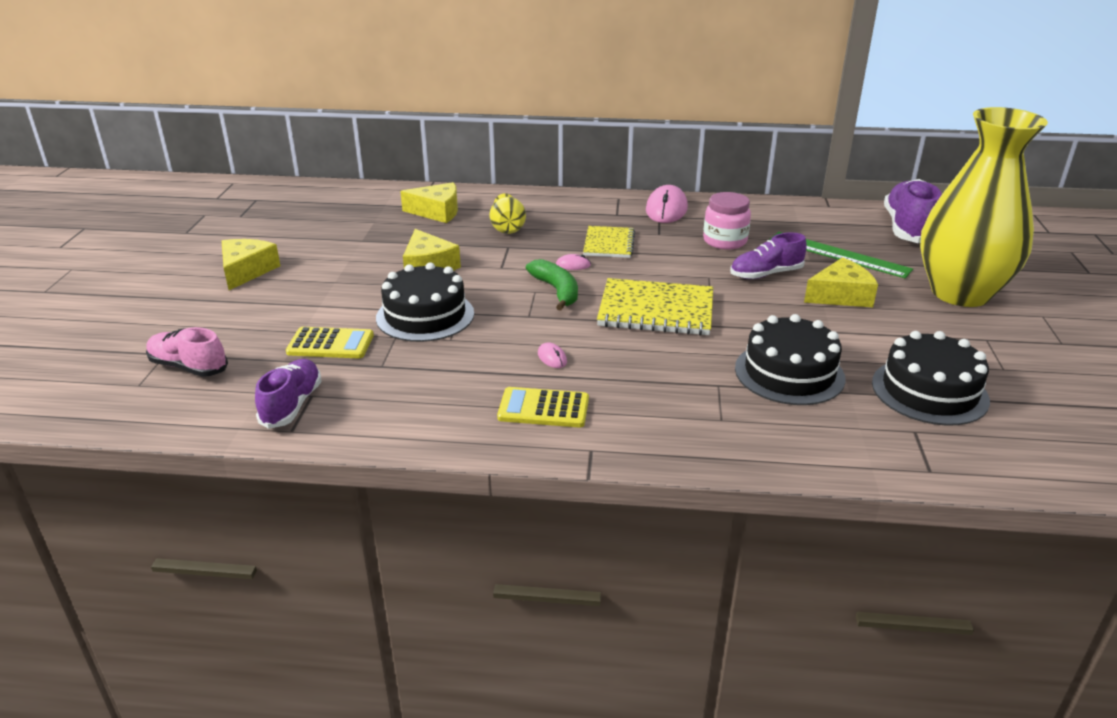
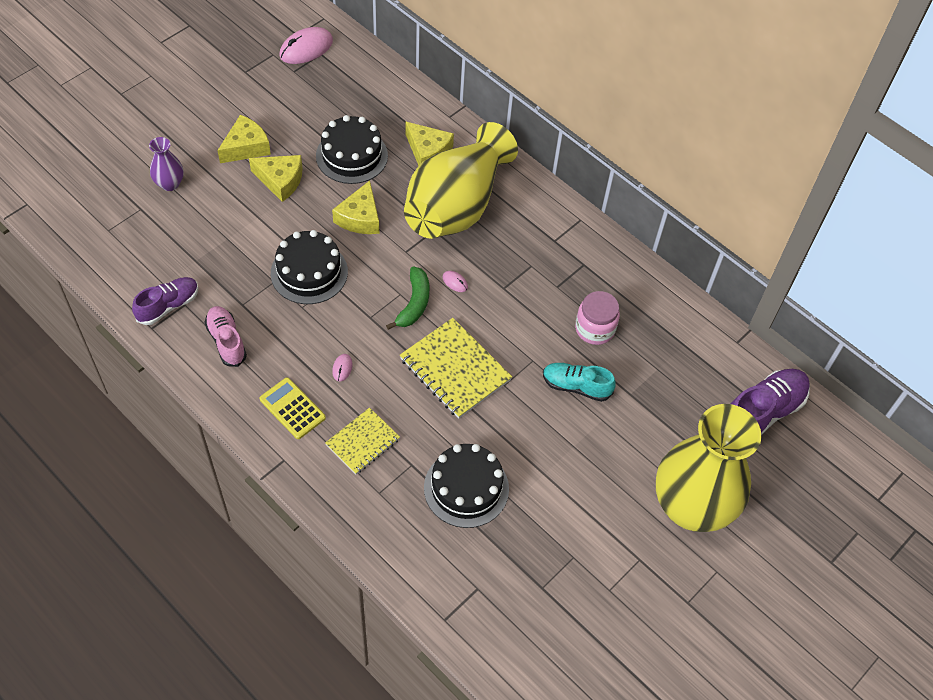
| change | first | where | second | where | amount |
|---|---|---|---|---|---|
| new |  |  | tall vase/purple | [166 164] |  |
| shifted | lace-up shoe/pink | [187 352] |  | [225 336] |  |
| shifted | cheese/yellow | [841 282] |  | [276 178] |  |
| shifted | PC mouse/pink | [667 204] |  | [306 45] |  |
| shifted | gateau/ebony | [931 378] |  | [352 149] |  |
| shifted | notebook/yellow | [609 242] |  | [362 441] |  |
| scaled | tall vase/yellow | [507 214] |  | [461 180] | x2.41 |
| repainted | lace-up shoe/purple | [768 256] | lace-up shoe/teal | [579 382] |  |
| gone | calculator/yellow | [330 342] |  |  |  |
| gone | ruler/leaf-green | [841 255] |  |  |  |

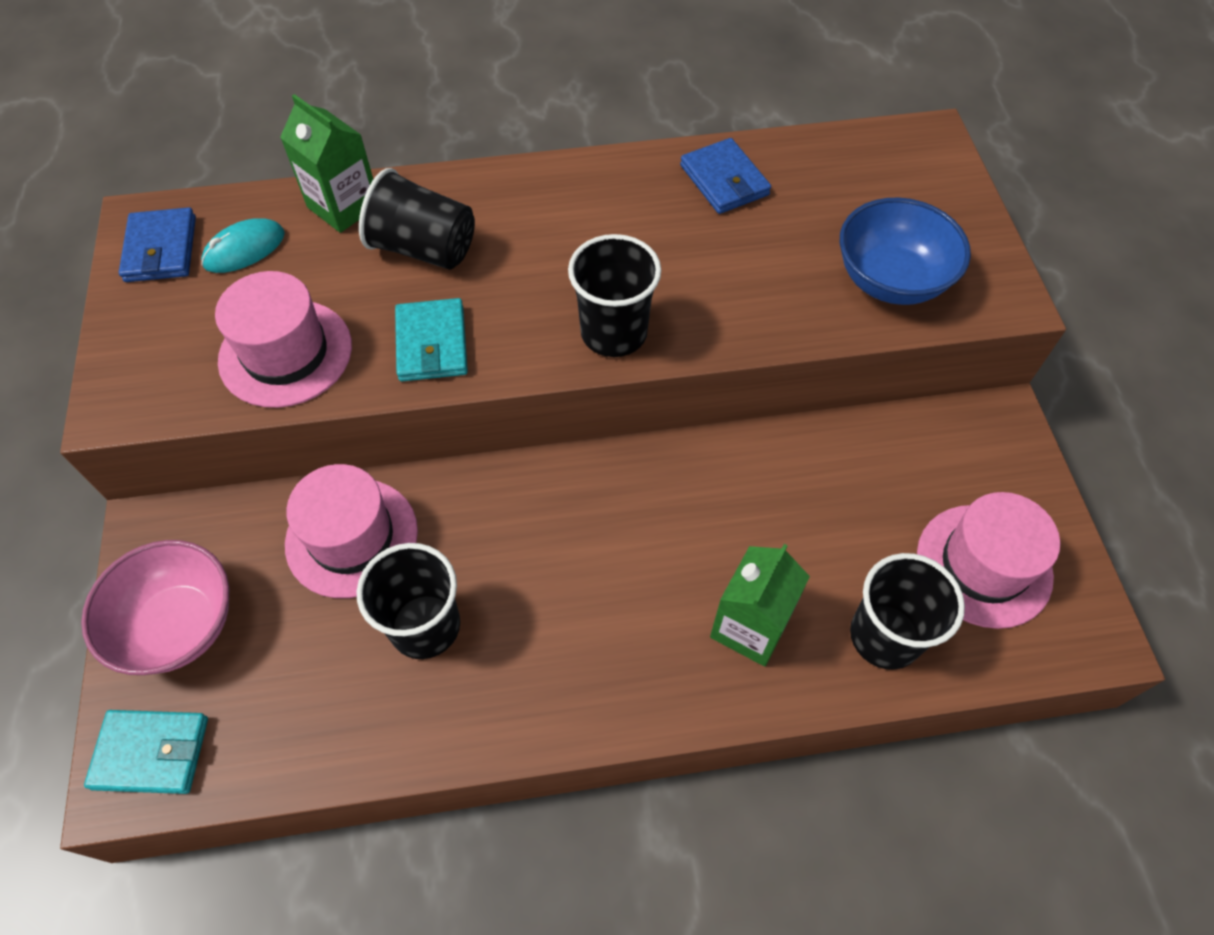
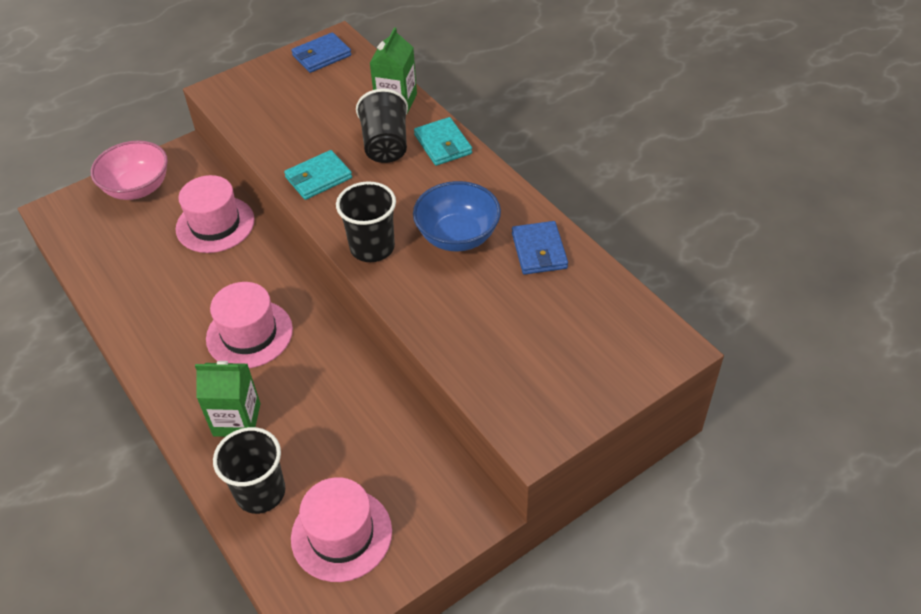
| change | first | where | second | where | amount |
|---|---|---|---|---|---|
| shifted | top hat/pink | [283 339] |  | [249 325] |  |
| shifted | serving bowl/cobalt | [905 251] |  | [457 216] |  |
| shifted | wallet/teal | [146 752] |  | [443 141] |  |
| rotated | wallet/cobalt | [725 176] |  | [540 248] | 45 degrees counterclockwise |
| gone | PC mouse/teal | [243 245] |  |  |  |
| gone | tumbler/ebony | [408 601] |  |  |  |

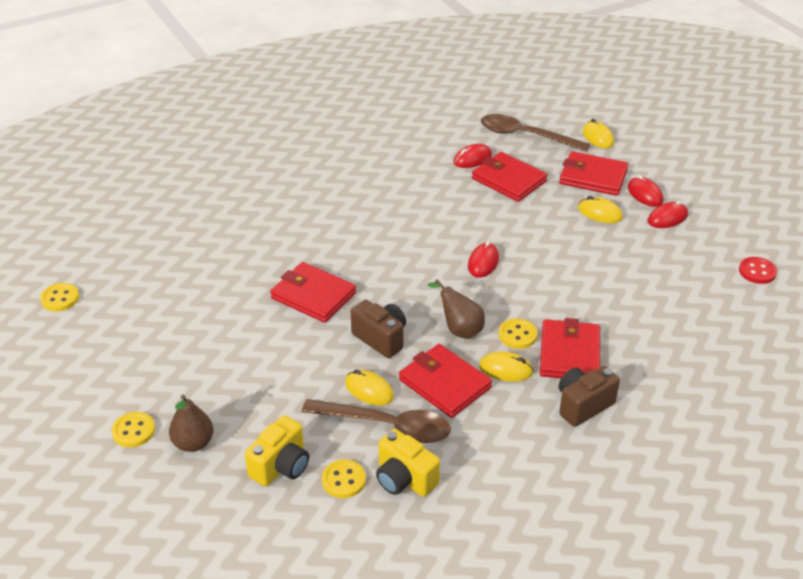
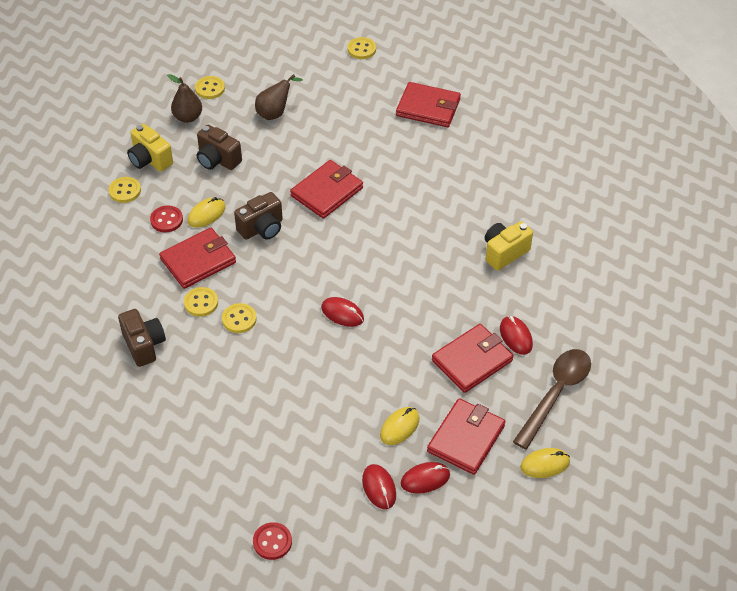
| change | first | where | second | where | amount |
|---|---|---|---|---|---|
| swapped | teaspoon/dark brown | [376 421] | shirt button/red | [166 219] |  |
| swapped | PC mouse/yellow | [506 366] | shirt button/yellow | [201 302] |  |
| new |  |  | camera/dark brown | [219 147] |  |
| shifted | pear/dark brown | [456 309] |  | [279 97] |  |
| shifted | wallet/red | [570 348] |  | [428 104] |  |
| shifted | camera/yellow | [408 463] |  | [509 246] |  |

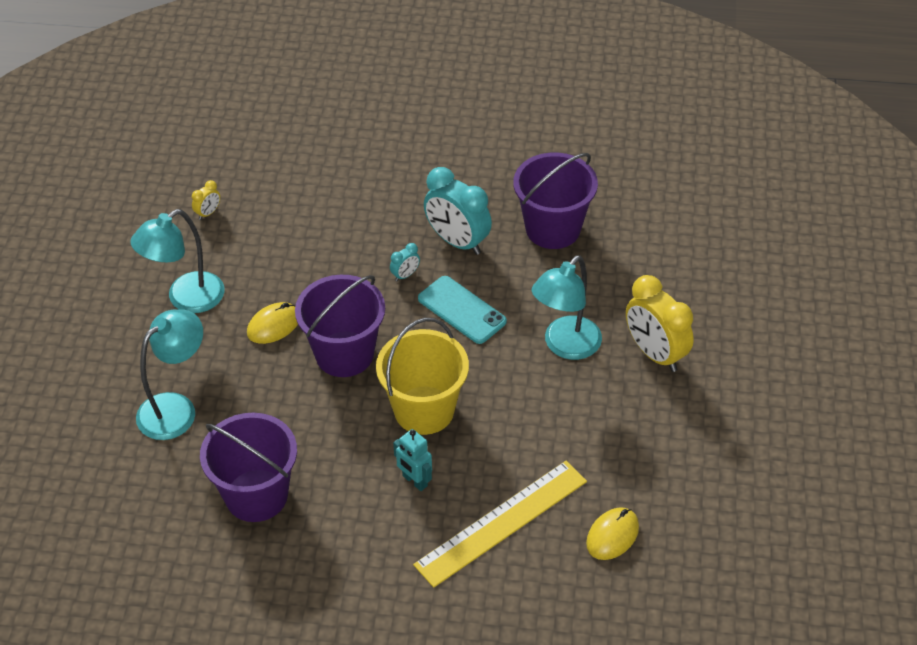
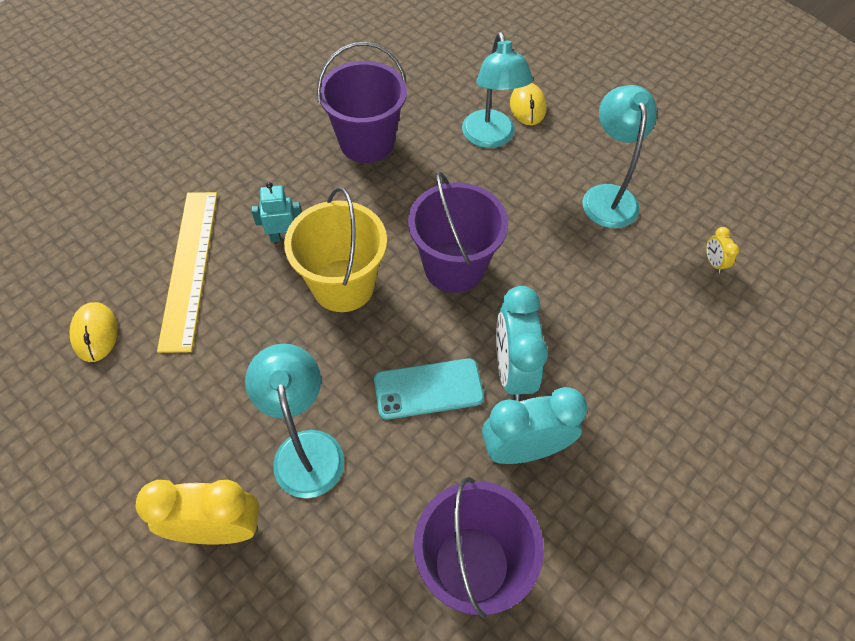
| change | first | where | second | where | amount |
|---|---|---|---|---|---|
| scaled | bedside clock/teal | [405 262] |  | [522 343] | x2.28 |
| shifted | PC mouse/yellow | [272 323] |  | [528 104] |  |

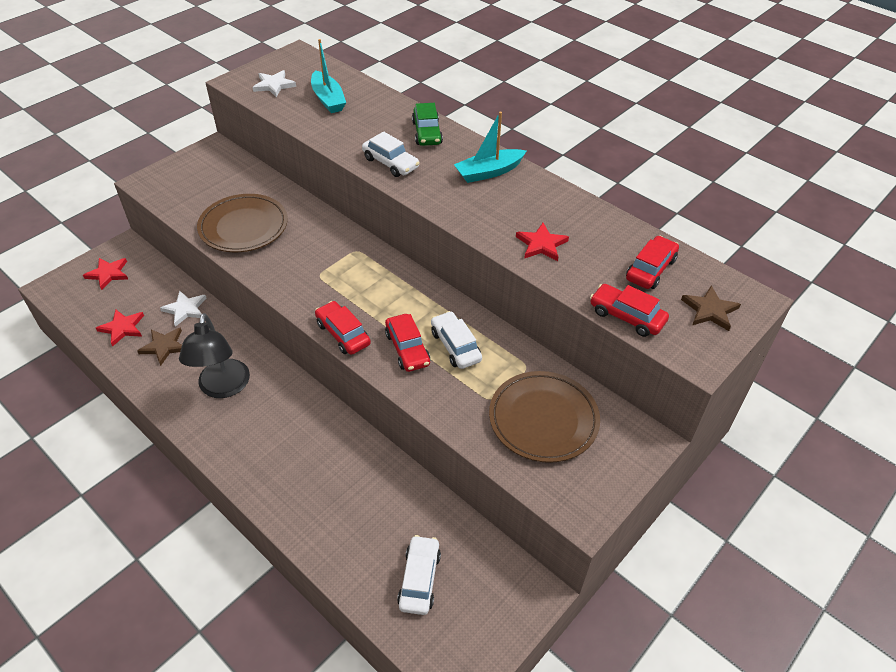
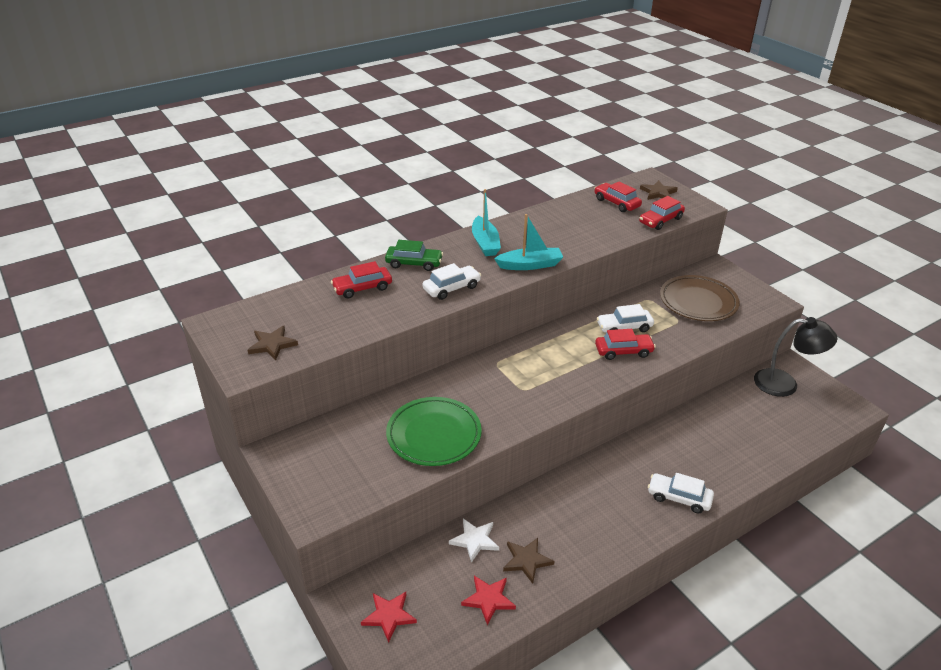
| change | first | where | second | where | amount |
|---|---|---|---|---|---|
| repainted | star shape/white | [274 83] | star shape/dark brown | [273 343] |  |
| shifted | toy car/red | [343 328] |  | [361 279] |  |
| repainted | flat dish/dark brown | [242 223] | flat dish/leaf-green | [434 431] |  |
| shifted | boat/teal | [328 76] |  | [528 242] |  |
| shifted | toy car/white | [419 575] |  | [681 493] |  |
| shifted | lamp/ebony | [214 355] |  | [795 357] |  |
| gone | star shape/red | [542 242] |  |  |  |

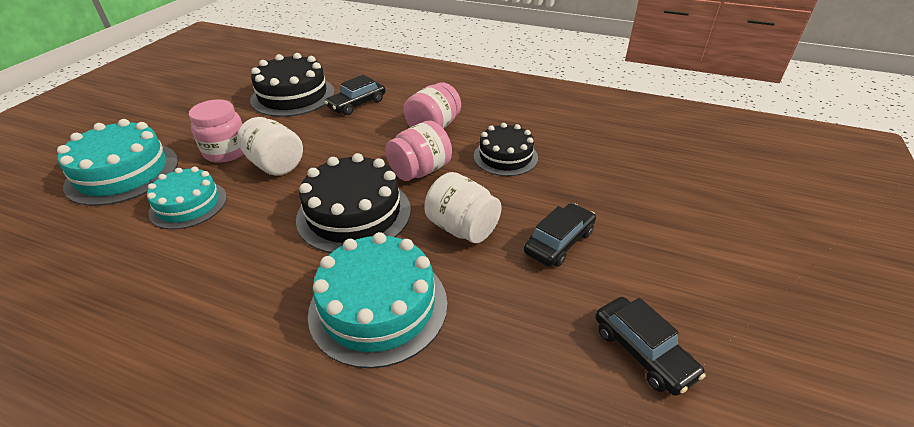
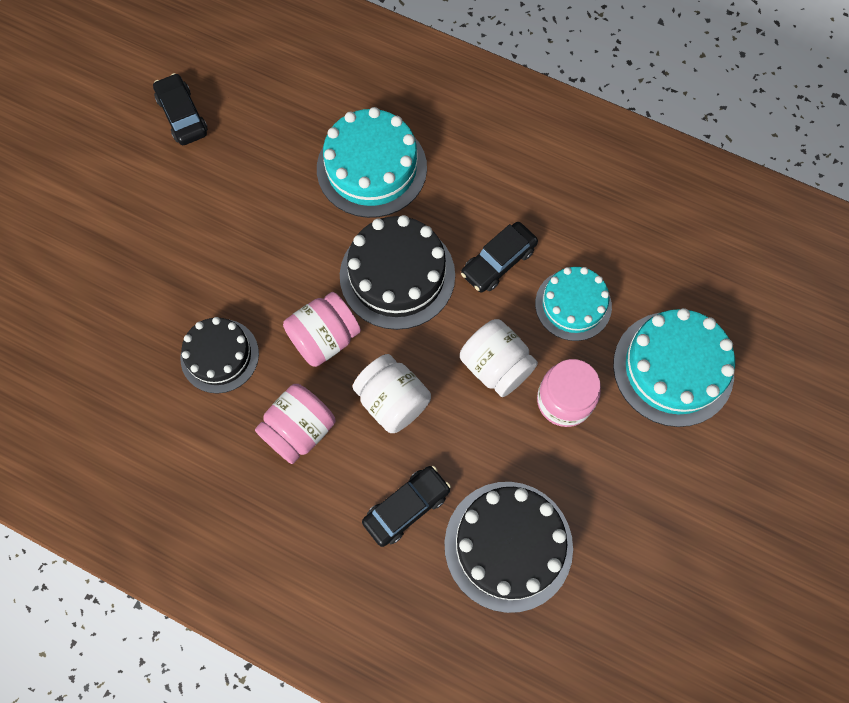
| change | first | where | second | where | amount |
|---|---|---|---|---|---|
| shifted | jar/white | [463 207] |  | [391 393] |  |
| shifted | toy car/ebony | [560 235] |  | [499 257] |  |

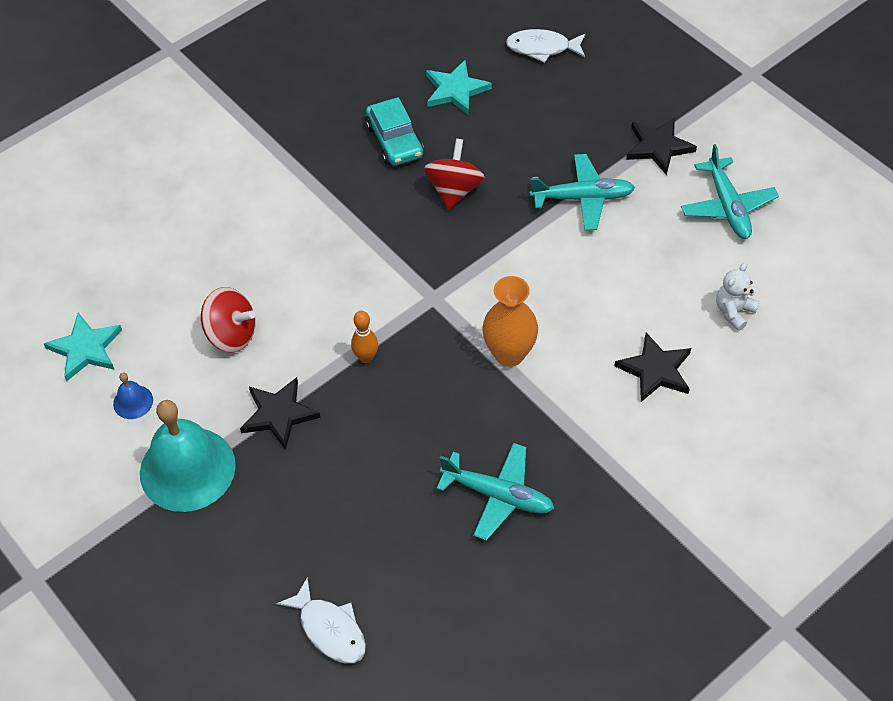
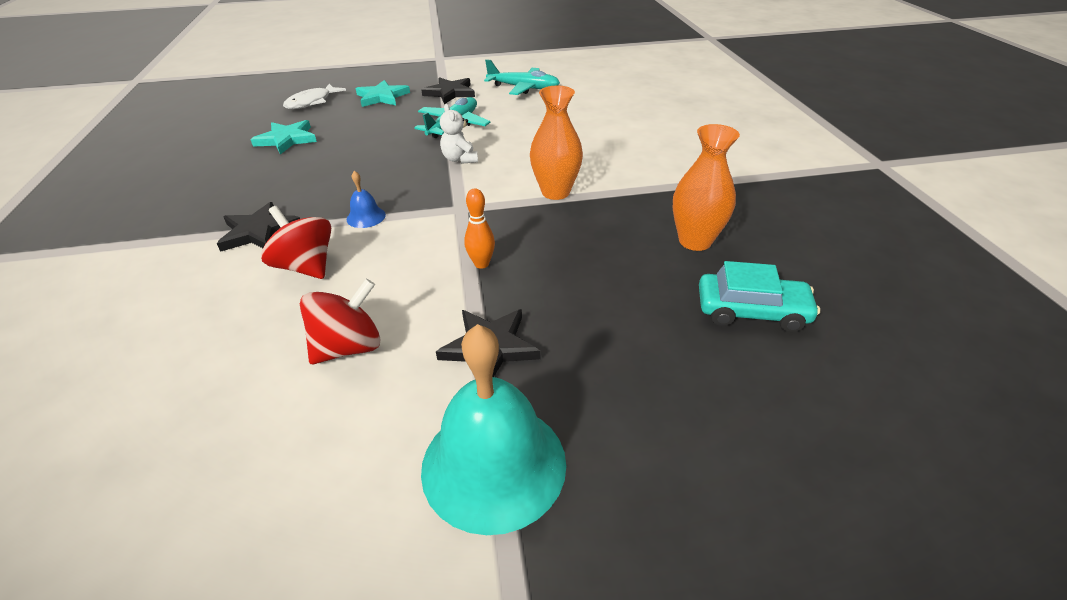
| change | first | where | second | where | amount |
|---|---|---|---|---|---|
| shifted | star shape/ebony | [652 367] |  | [258 227] |  |
| shifted | whirligig/red | [454 174] |  | [296 242] |  |
| shifted | hand bell/cobalt | [133 396] |  | [366 199] |  |
| shifted | star shape/teal | [82 347] |  | [383 93] |  |
| shifted | teddy bear/white | [737 297] |  | [459 134] |  |
| swapped | aeroplane/teal | [495 492] | tall vase/orange-coloured | [706 187] |  |
| shifted | toy car/teal | [395 131] |  | [759 296] |  |
| gone | fish/white | [321 620] |  |  |  |

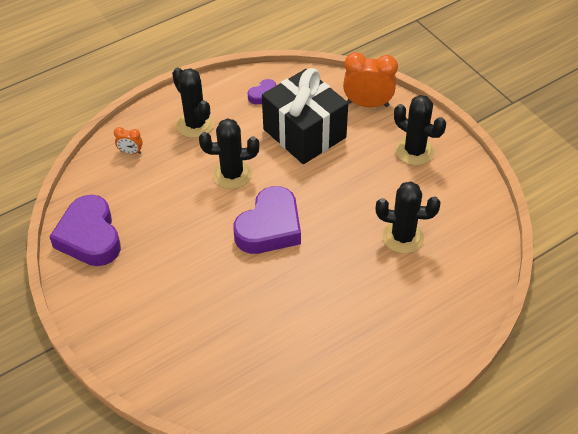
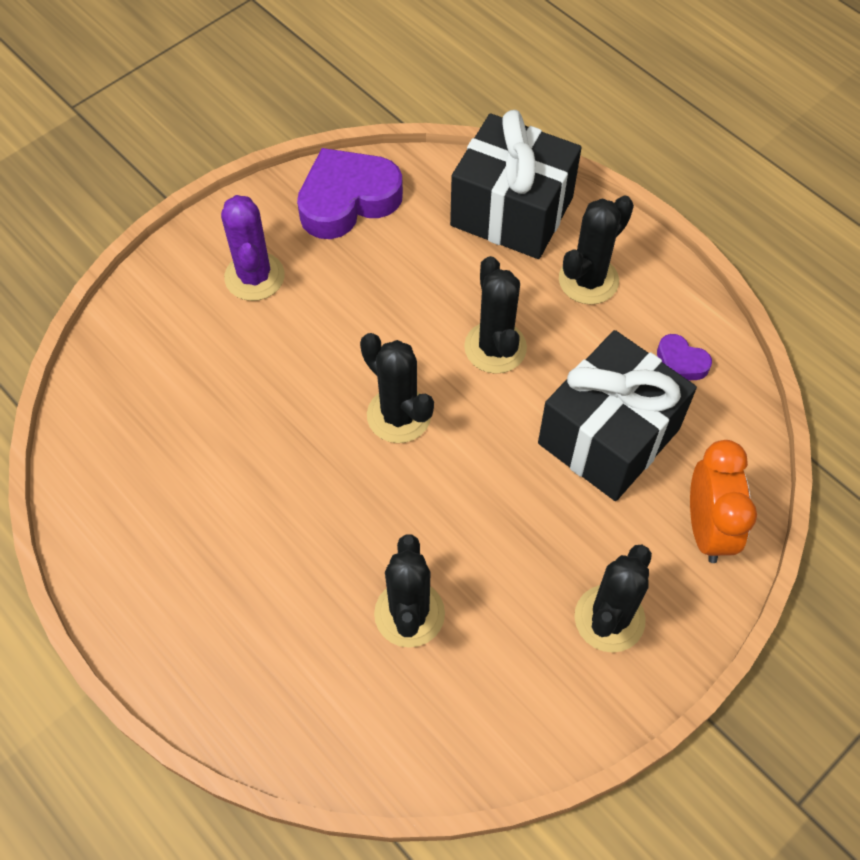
| change | first | where | second | where | amount |
|---|---|---|---|---|---|
| new |  |  | saguaro cactus/purple | [253 248] |  |
| swapped | heart/purple | [267 220] | saguaro cactus/ebony | [397 388] |  |
| swapped | bedside clock/orange-coloured | [128 140] | present/ebony | [516 184] |  |

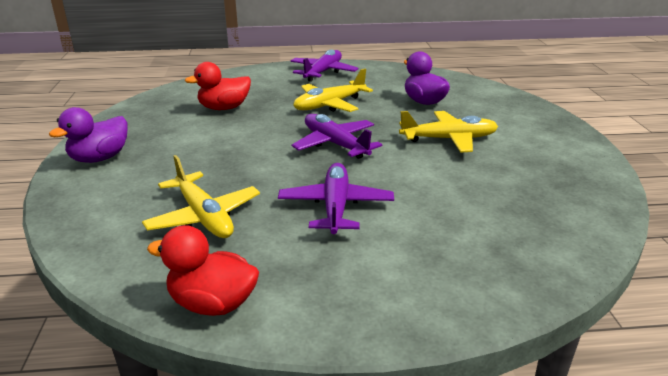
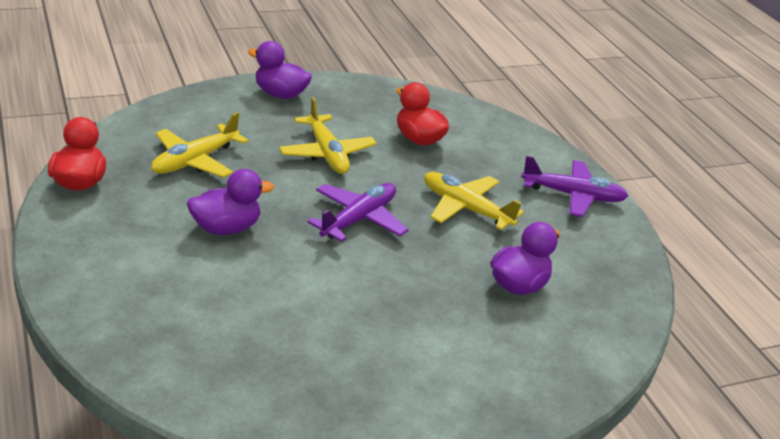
| change | first | where | second | where | amount |
|---|---|---|---|---|---|
| swapped | aeroplane/purple | [336 198] | toy duck/purple | [230 202] |  |
| shifted | aeroplane/yellow | [448 131] |  | [328 135] |  |

